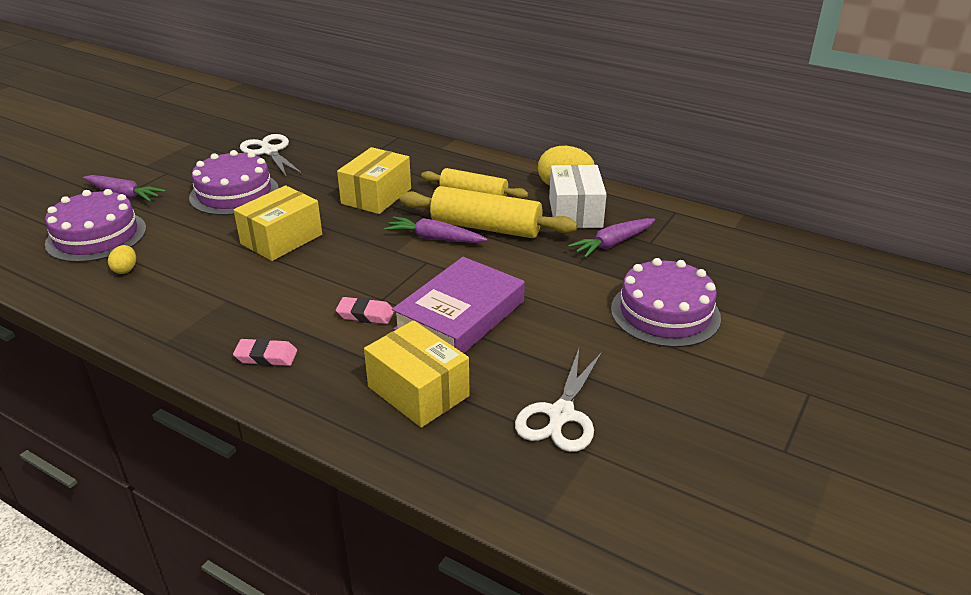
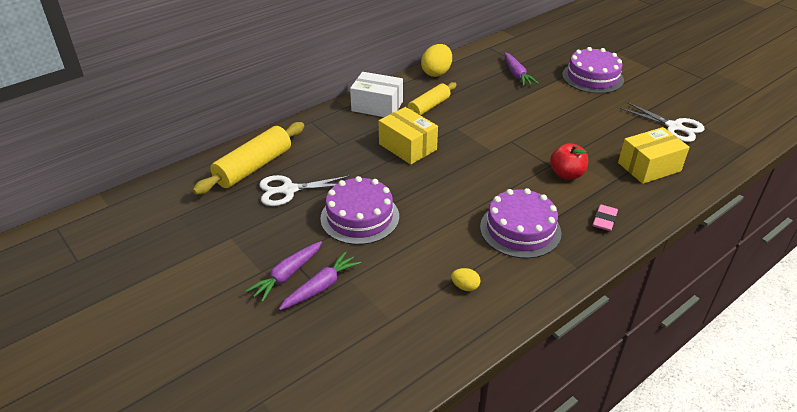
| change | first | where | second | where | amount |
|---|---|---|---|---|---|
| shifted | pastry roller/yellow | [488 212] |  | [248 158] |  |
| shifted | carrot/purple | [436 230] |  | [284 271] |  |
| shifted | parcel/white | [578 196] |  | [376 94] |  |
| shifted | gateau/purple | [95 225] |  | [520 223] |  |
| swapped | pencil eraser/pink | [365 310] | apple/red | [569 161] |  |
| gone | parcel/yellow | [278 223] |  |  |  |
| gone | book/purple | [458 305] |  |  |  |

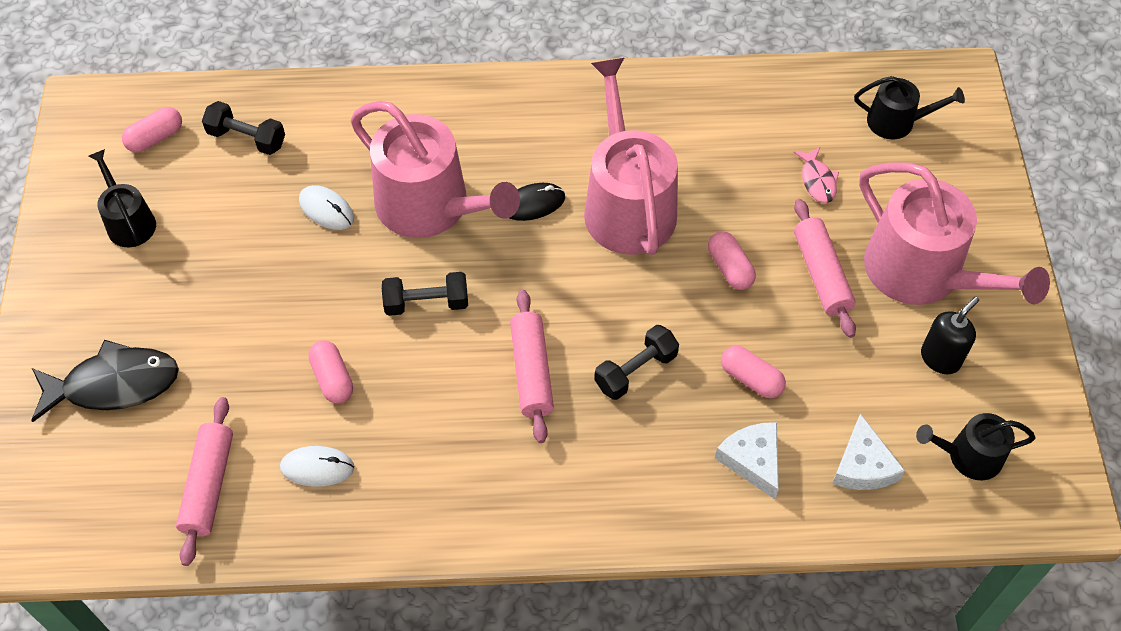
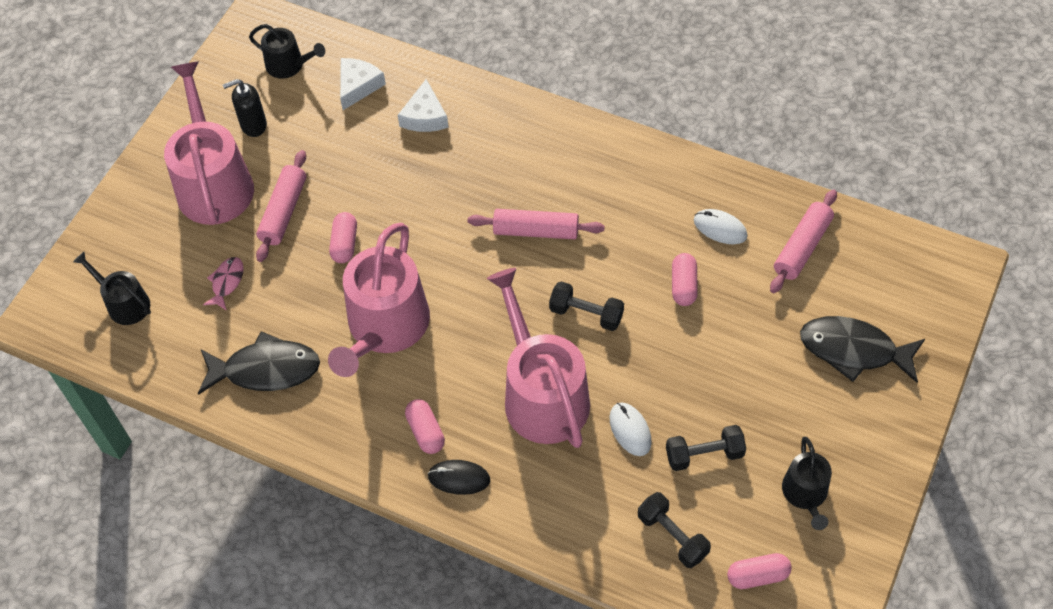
| change | first | where | second | where | amount |
|---|---|---|---|---|---|
| new |  |  | fish/ebony | [259 363] |  |
| shifted | pill/pink | [753 372] |  | [425 426] |  |
| shifted | PC mouse/ebony | [537 202] |  | [459 477] |  |
| rotated | pastry roller/pink | [532 366] |  | [536 224] | 75 degrees clockwise |
| shifted | hand weight/ebony | [636 362] |  | [706 448] |  |

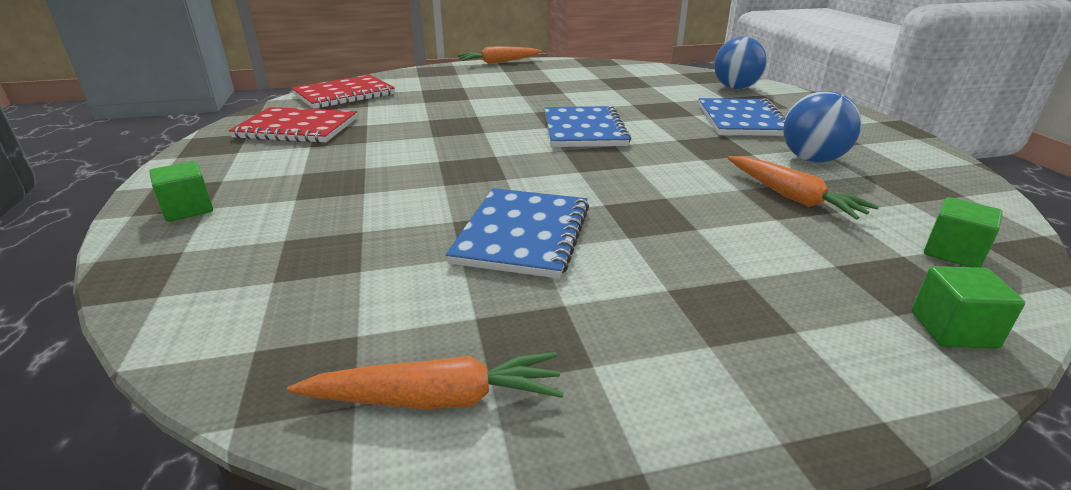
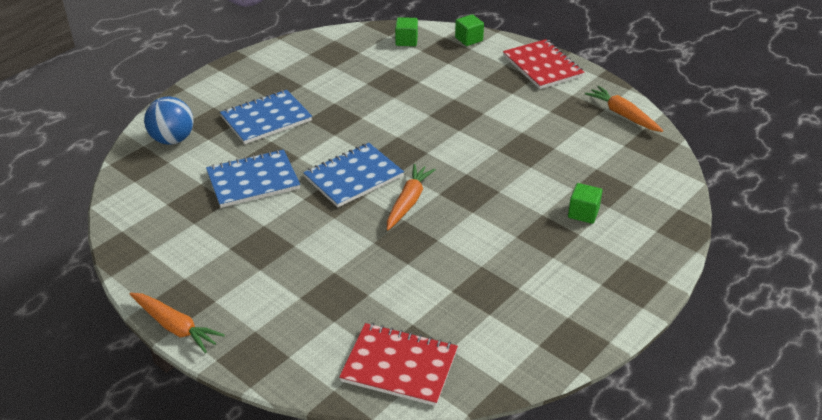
| change | first | where | second | where | amount |
|---|---|---|---|---|---|
| shifted | notebook/cobalt | [517 233] |  | [253 179] |  |
| shifted | carrot/orange-coloured | [803 188] |  | [411 197] |  |
| shifted | notebook/red | [293 125] |  | [544 64] |  |
| shifted | cube/leaf-green | [181 191] |  | [585 203] |  |
| gone | ball/cobalt | [822 127] |  |  |  |

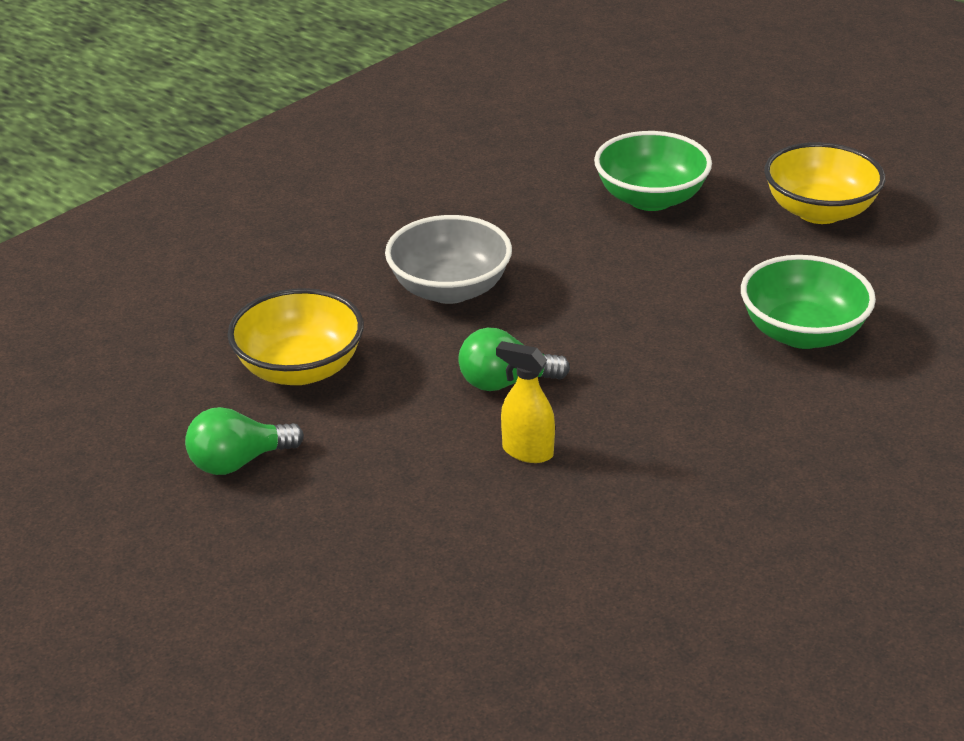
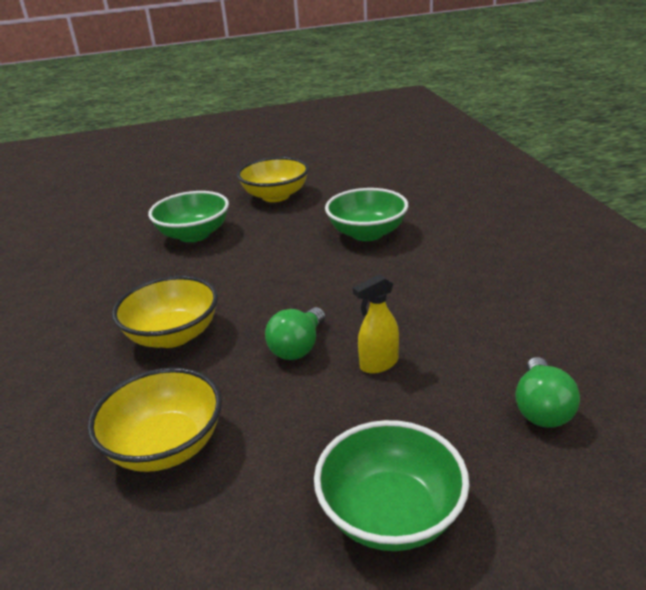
| change | first | where | second | where | amount |
|---|---|---|---|---|---|
| repainted | serving bowl/gray | [448 259] | serving bowl/yellow | [165 312] |  |
| new |  |  | serving bowl/leaf-green | [392 485] |  |
| shifted | light bulb/leaf-green | [244 441] |  | [547 392] |  |

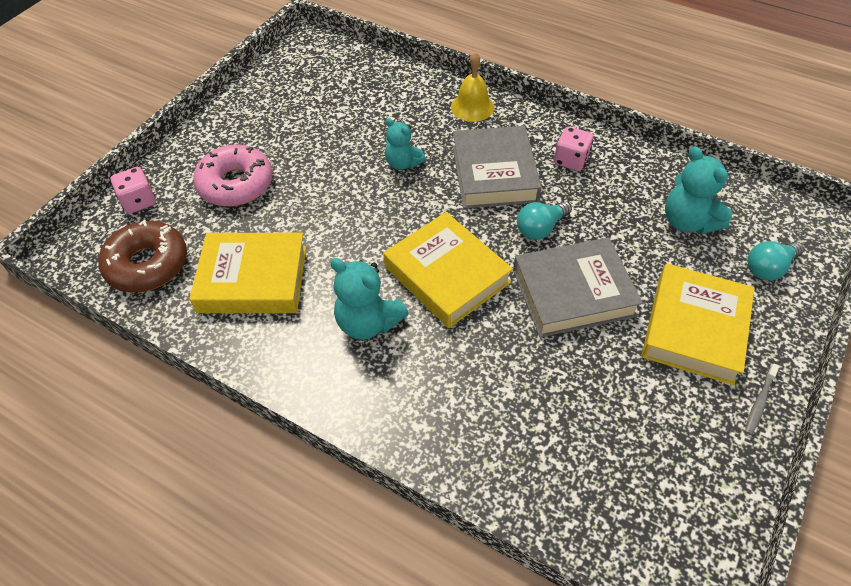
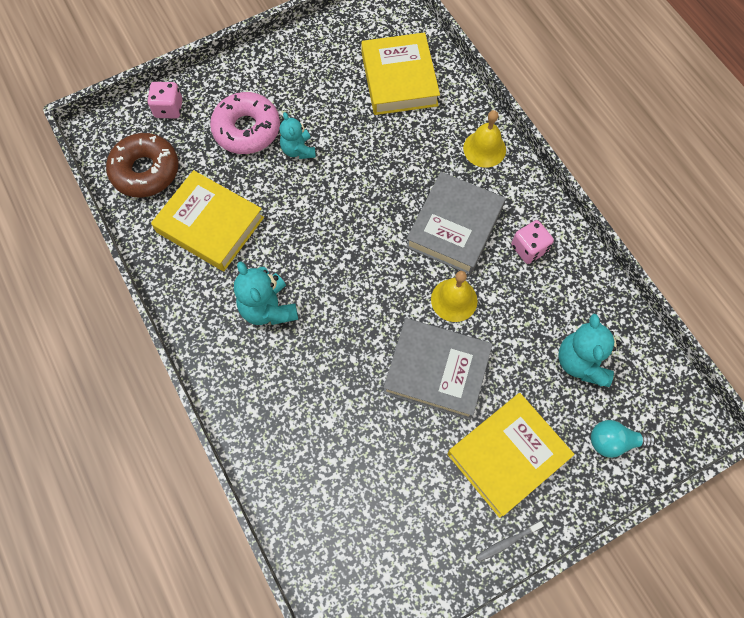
| change | first | where | second | where | amount |
|---|---|---|---|---|---|
| shifted | teddy bear/teal | [405 144] |  | [298 135] |  |
| shifted | book/yellow | [448 270] |  | [400 73] |  |
| swapped | light bulb/teal | [544 220] | hand bell/yellow | [454 296] |  |

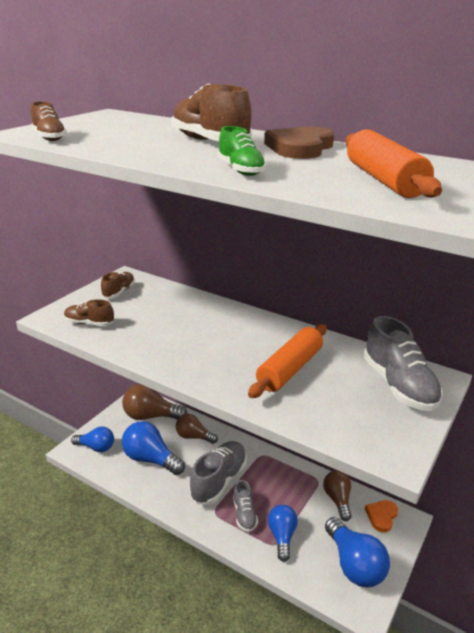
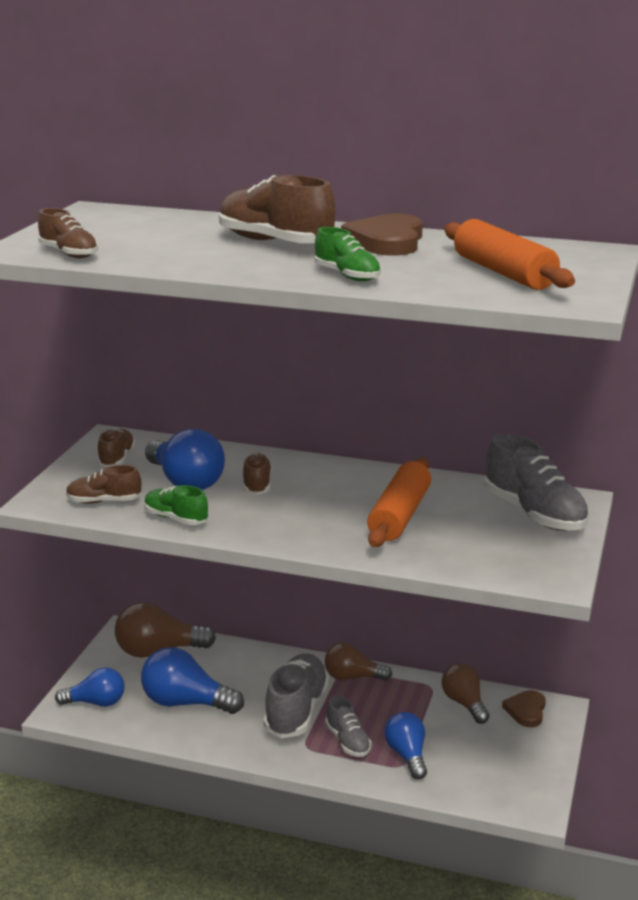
| change | first | where | second | where | amount |
|---|---|---|---|---|---|
| new |  |  | lace-up shoe/leaf-green | [176 505] |  |
| shifted | light bulb/cobalt | [357 552] |  | [185 459] |  |
| new |  |  | lace-up shoe/dark brown | [257 474] |  |
| shifted | light bulb/dark brown | [197 429] |  | [358 662] |  |
| repainted | heart/orange-coloured | [381 516] | heart/dark brown | [524 708] |  |

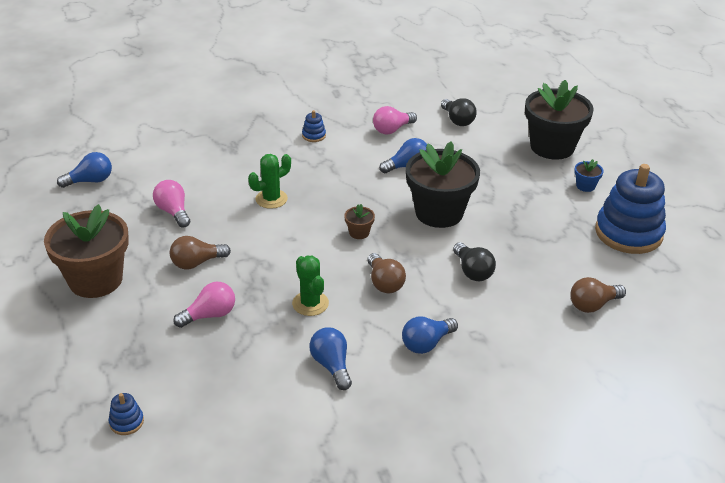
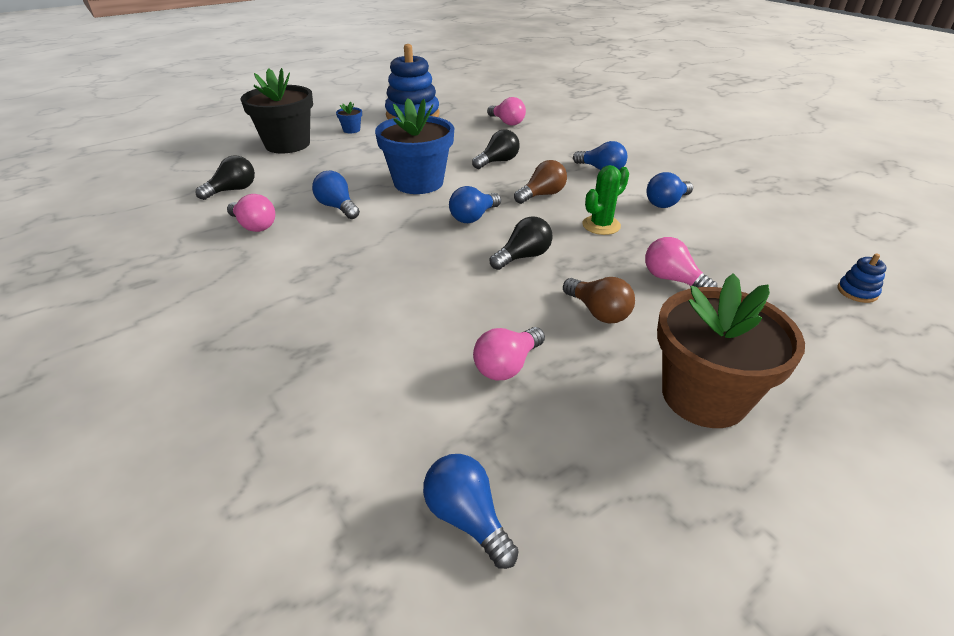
| change | first | where | second | where | amount |
|---|---|---|---|---|---|
| repainted | potted plant/ebony | [443 184] | potted plant/cobalt | [414 146] |  |
| swapped | potted plant/dark brown | [359 221] | light bulb/cobalt | [475 204] |  |
| repainted | light bulb/dark brown | [598 295] | light bulb/pink | [506 111] |  |
| new |  |  | light bulb/ebony | [521 243] |  |
| gone | saguaro cactus/leaf-green | [269 181] |  |  |  |
| gone | stacking toy/cobalt | [314 126] |  |  |  |

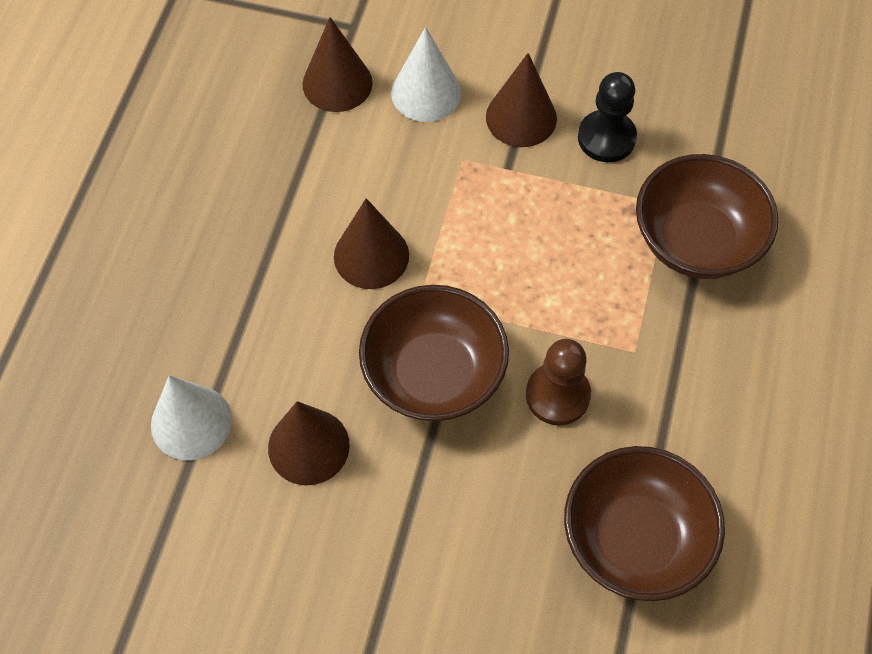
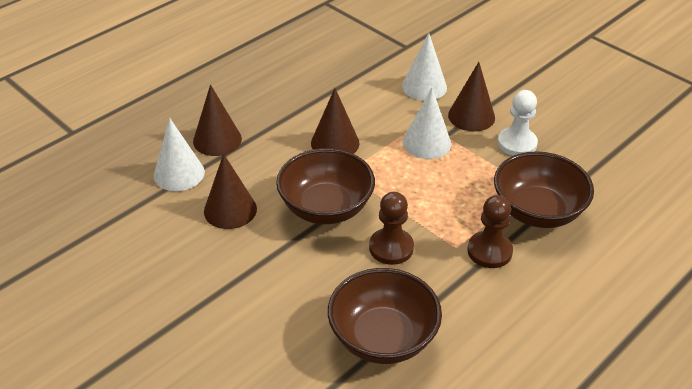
| change | first | where | second | where | amount |
|---|---|---|---|---|---|
| shifted | cone shape/dark brown | [337 64] |  | [217 120] |  |
| new |  |  | cone shape/white | [427 123] |  |
| new |  |  | game pawn/dark brown | [490 231] |  |
| repainted | game pawn/ebony | [607 117] | game pawn/white | [517 123] |  |

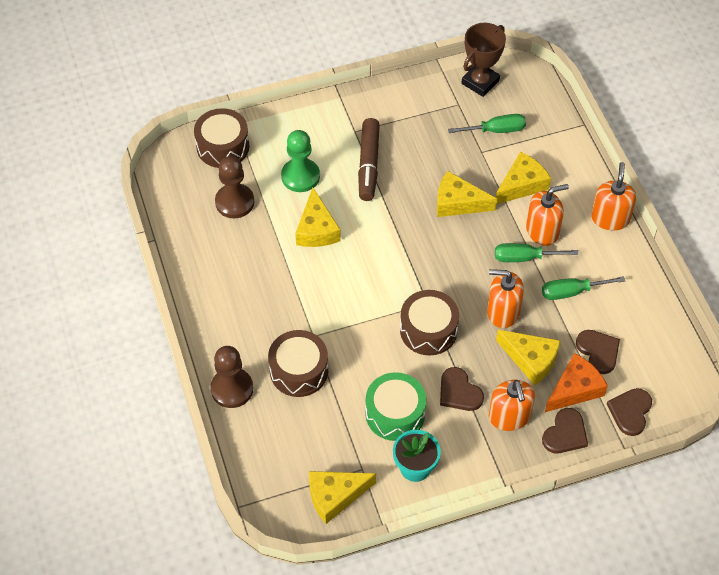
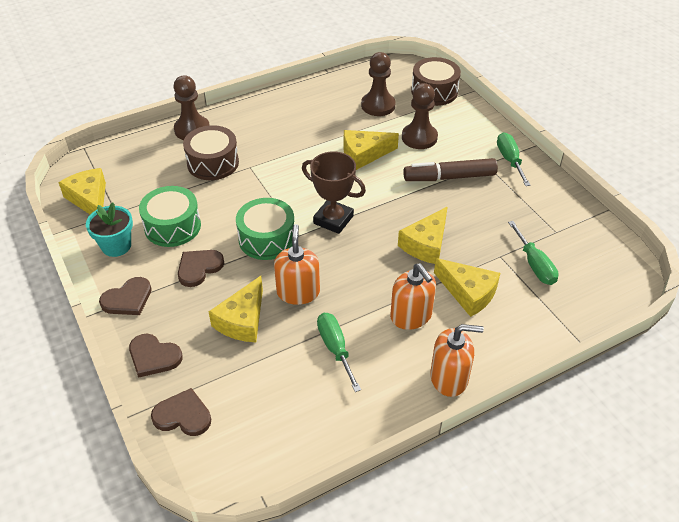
| change | first | where | second | where | amount |
|---|---|---|---|---|---|
| shifted | heart/dark brown | [598 352] |  | [125 296] |  |
| repainted | drum/dark brown | [429 322] | drum/leaf-green | [265 229] |  |
| shifted | prize cup/dark brown | [484 60] |  | [334 192] |  |
| rotated | cheese/yellow | [467 194] |  | [423 235] | 150 degrees counterclockwise |
| repainted | game pawn/leaf-green | [300 161] | game pawn/dark brown | [420 116] |  |
| shifted | screwdriver/leaf-green | [537 252] |  | [514 159] |  |
| gone | soap dispenser/orange-coloured | [512 405] |  |  |  |
| gone | cheese/orange-coloured | [576 382] |  |  |  |

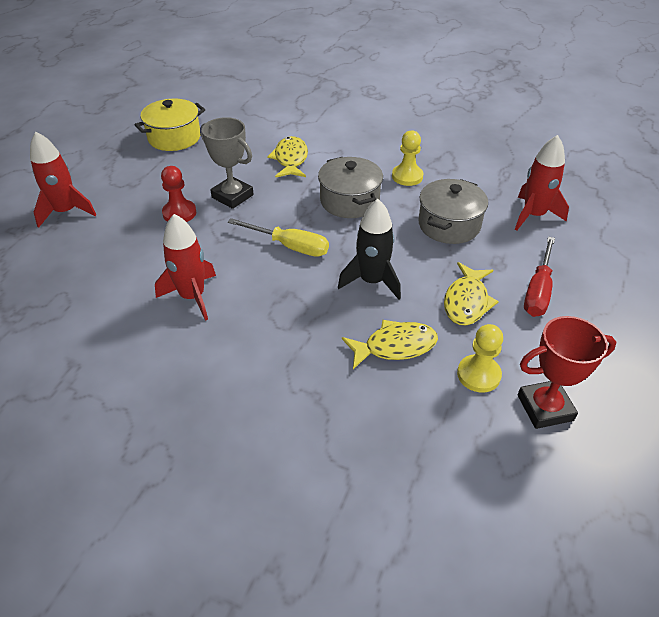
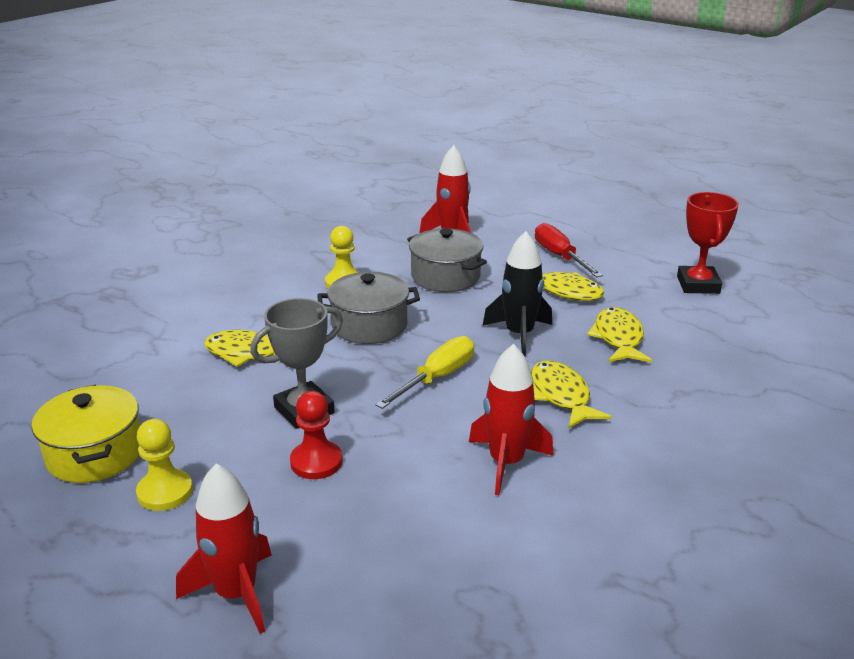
| change | first | where | second | where | amount |
|---|---|---|---|---|---|
| shifted | game pawn/yellow | [480 358] |  | [164 465] |  |
| new |  |  | fish/yellow | [571 394] |  |
| rotated | screwdriver/red | [539 276] |  | [569 250] | 150 degrees counterclockwise |

